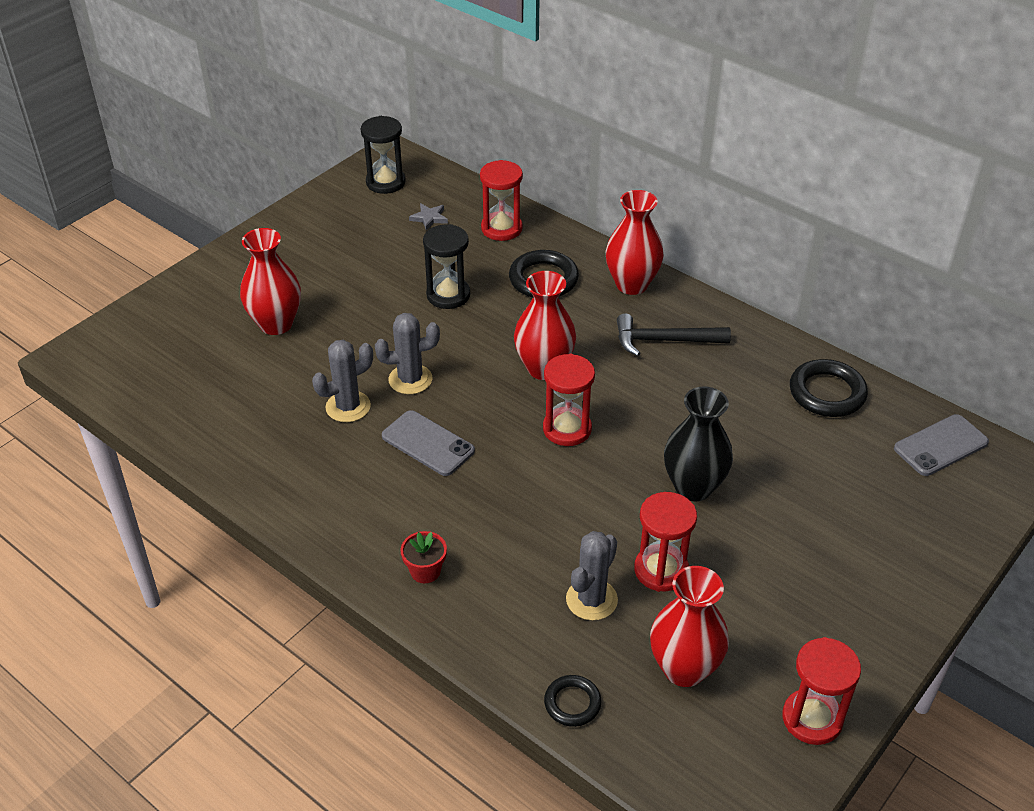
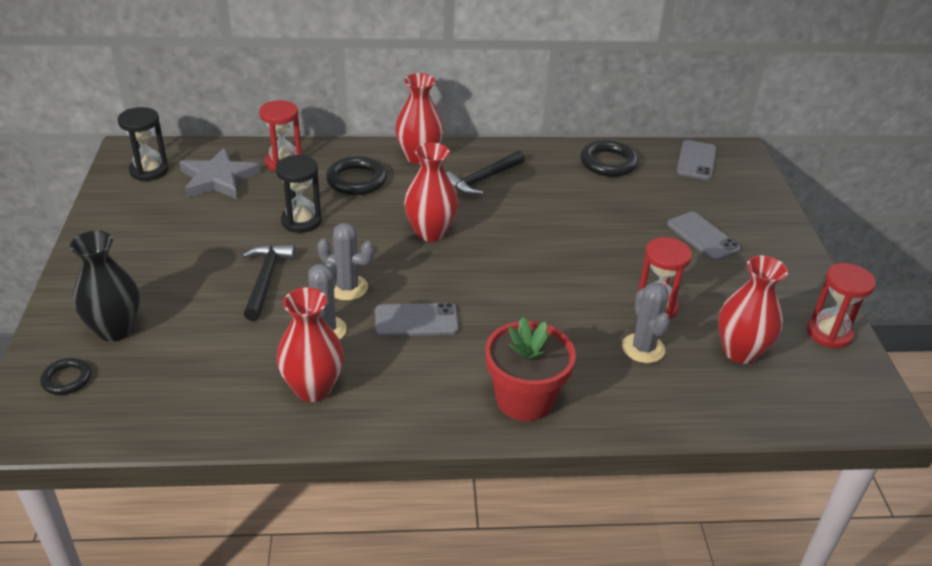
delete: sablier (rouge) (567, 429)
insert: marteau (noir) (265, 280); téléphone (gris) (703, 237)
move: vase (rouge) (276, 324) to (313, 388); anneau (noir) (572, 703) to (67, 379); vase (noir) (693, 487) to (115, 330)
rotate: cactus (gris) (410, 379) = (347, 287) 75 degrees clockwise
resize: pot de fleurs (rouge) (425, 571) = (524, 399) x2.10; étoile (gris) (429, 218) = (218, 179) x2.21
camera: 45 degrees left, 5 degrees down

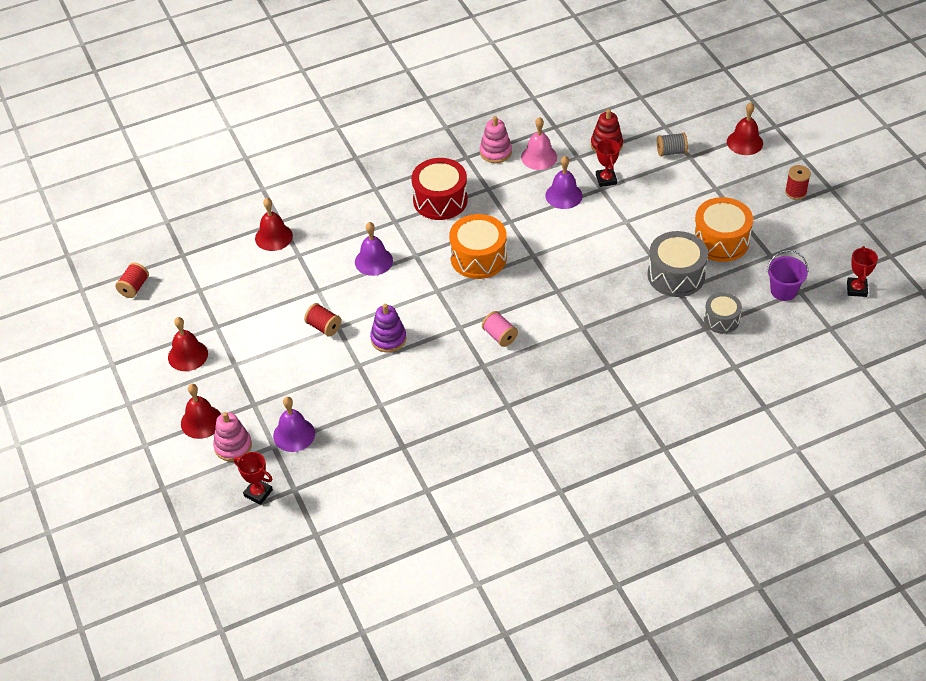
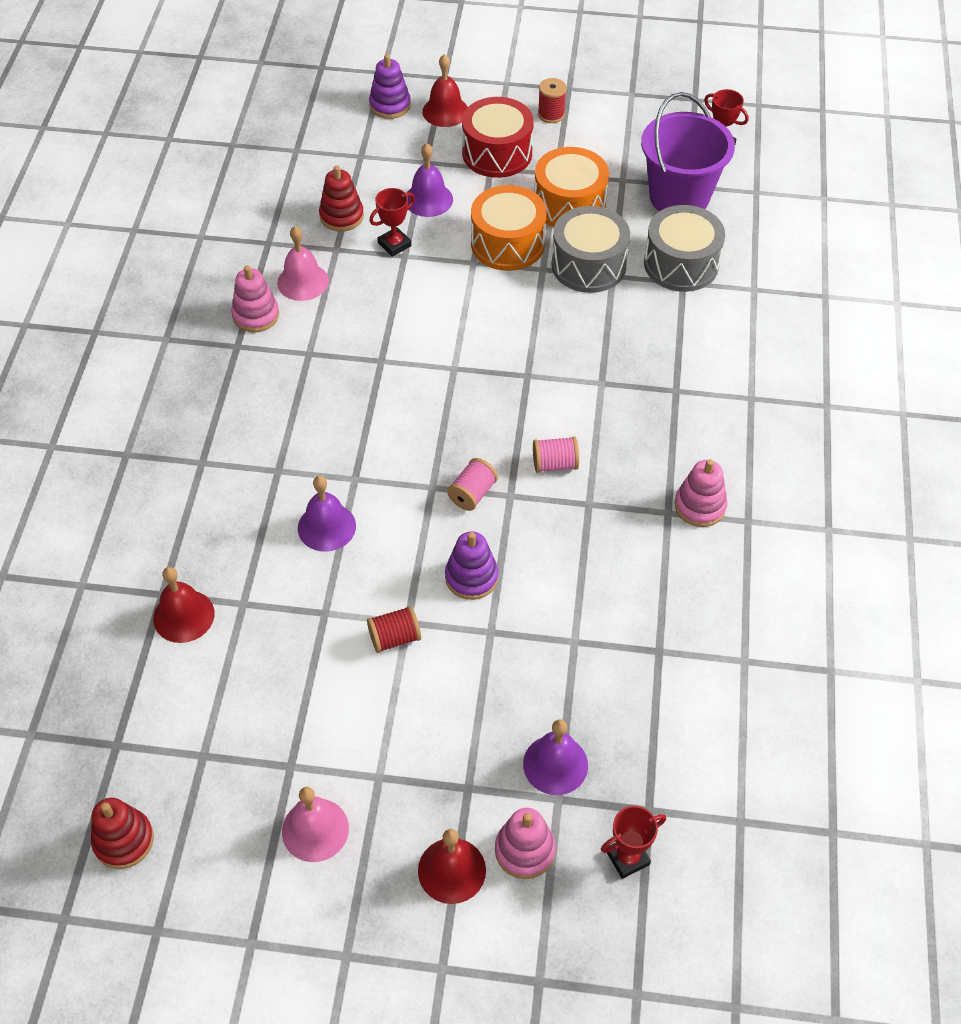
delete: bobine (gris) (671, 152)
insert: jouet à empiler (violet) (390, 105); bobine (rose) (472, 494); jouet à empiler (rose) (700, 506)
move: tambour (rouge) (440, 200) to (497, 153); tambour (orange) (478, 257) to (507, 244); cloche (violet) (563, 195) to (428, 199)
replace: bobine (rouge) (134, 287) to jouet à empiler (rouge) (123, 840)
recolor: cloche (rouge) (188, 355) to cloche (rose) (315, 829)
rotate: trophée (rouge) (606, 179) = (394, 244) 60 degrees counterclockwise
resize: tambour (gris) (721, 319) = (681, 264) x1.65; seau (violet) (783, 291) = (679, 197) x1.85
camera: 60 degrees left, 5 degrees up

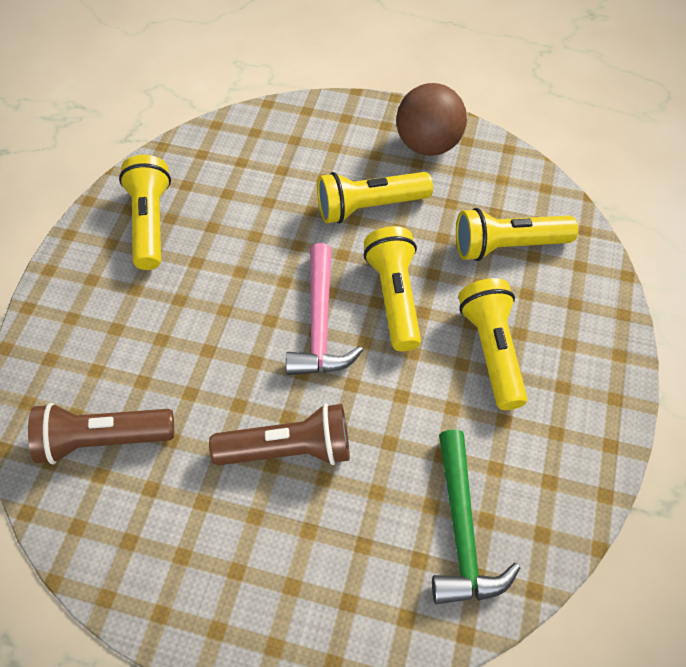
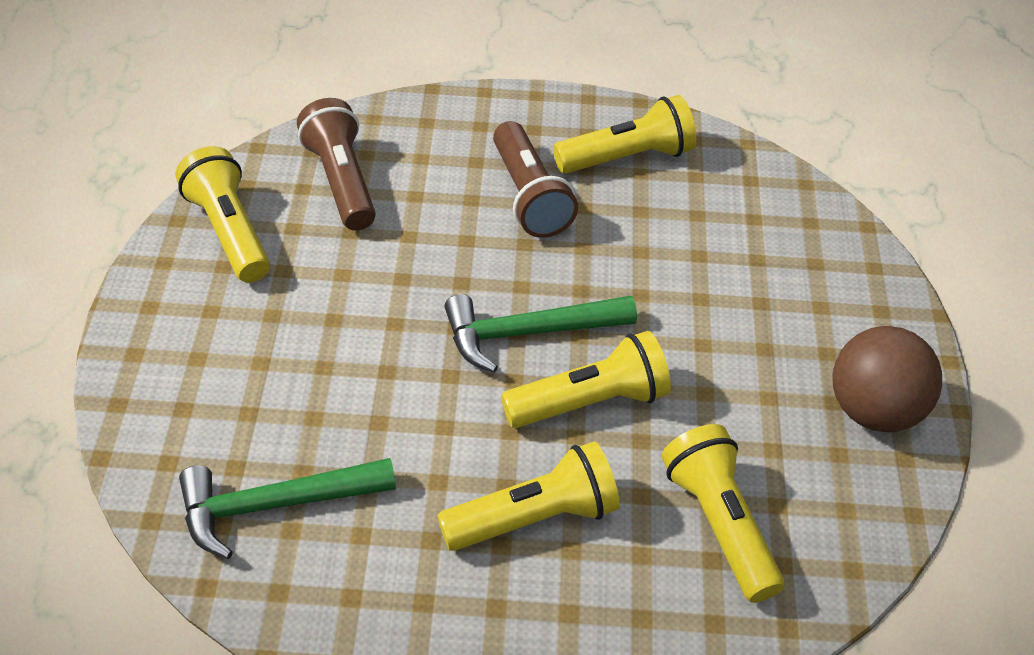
move: lampe de poche (marron) (289, 449) to (529, 197); lampe de poche (jaune) (369, 207) to (229, 231)
recolor: marteau (rose) (320, 324) to marteau (vert) (527, 333)
camera: 75 degrees right, 10 degrees down

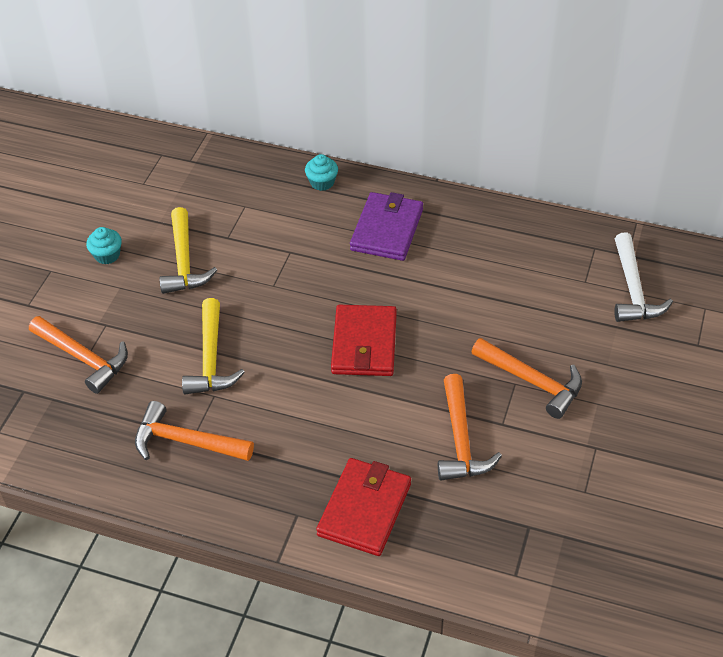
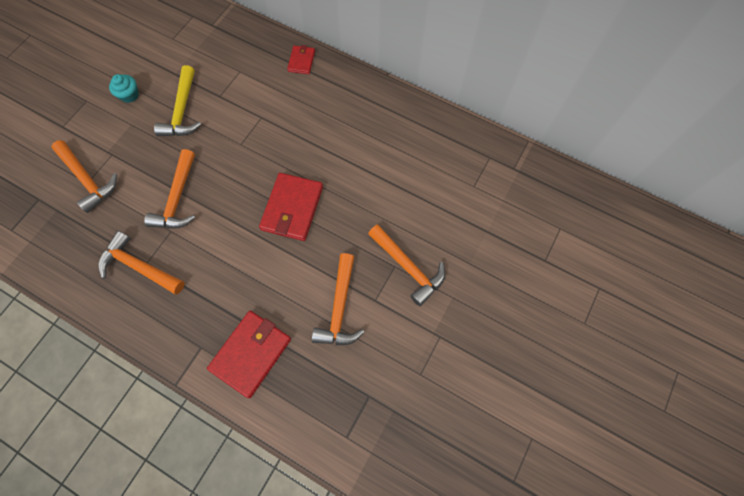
delete: portefeuille (violet) (387, 229); marteau (blanc) (633, 289)
replace: muffin (turquoise) (322, 182) to portefeuille (rouge) (301, 61)
recolor: marteau (jaune) (211, 358) to marteau (orange) (177, 198)
camera: 10 degrees right, 20 degrees up

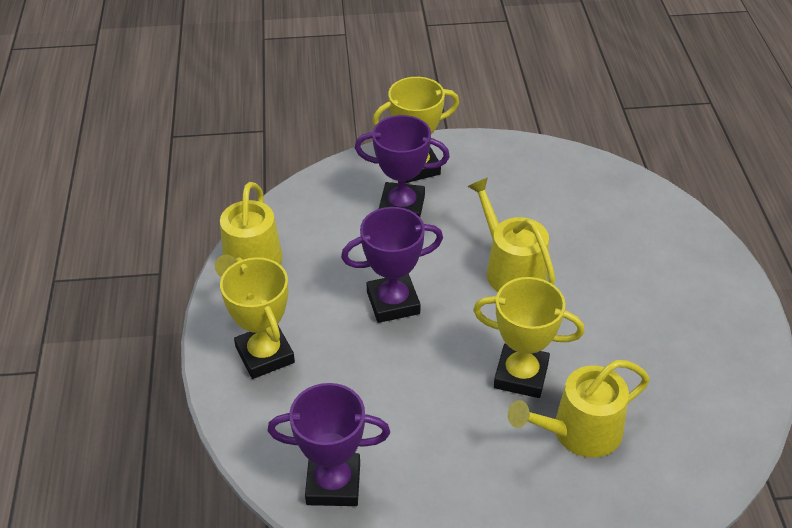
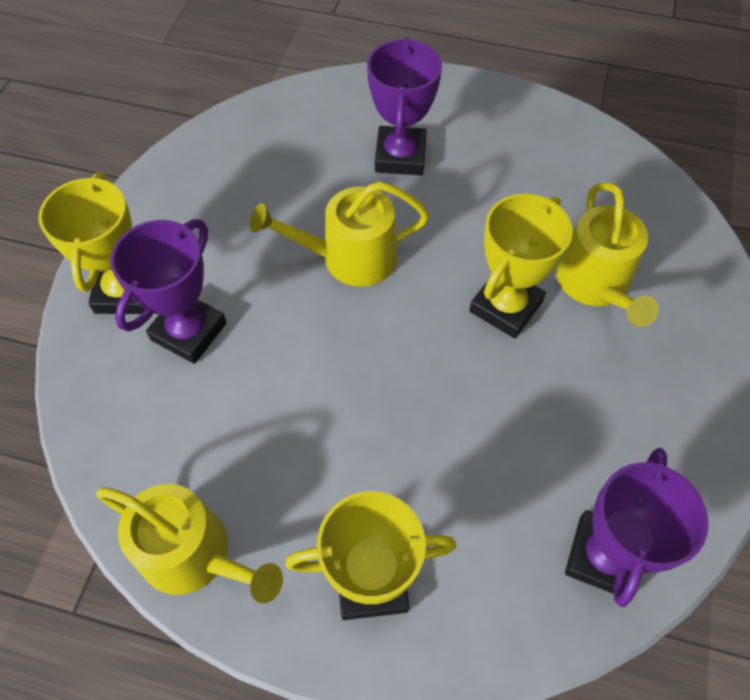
move: trophée (violet) (393, 302) to (400, 156)
camera: 70 degrees left, 15 degrees up

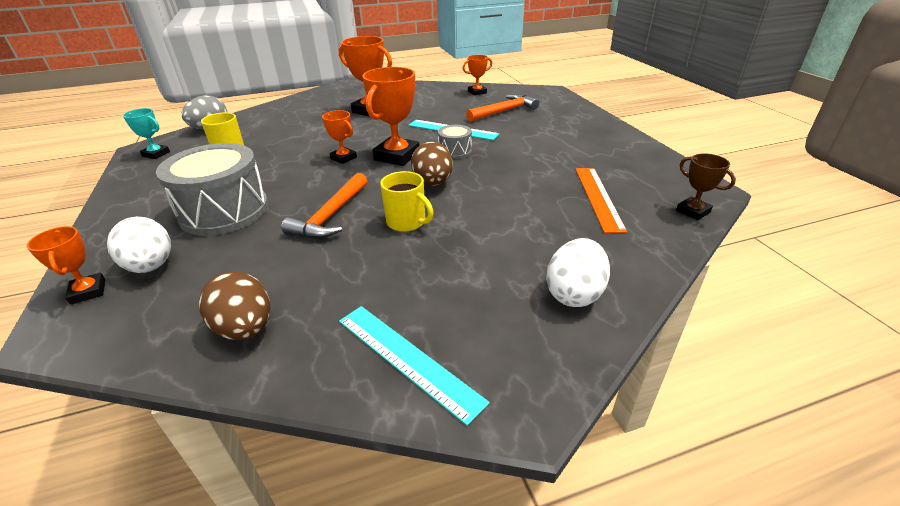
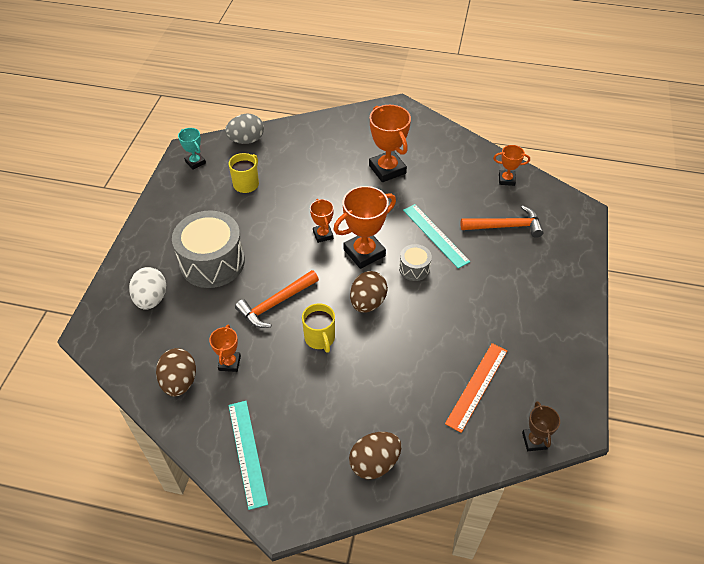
move: trophée (orange) (88, 292) to (229, 363)
recolor: œuf (blanc) (574, 294) to œuf (marron) (374, 463)
camera: 30 degrees right, 15 degrees up

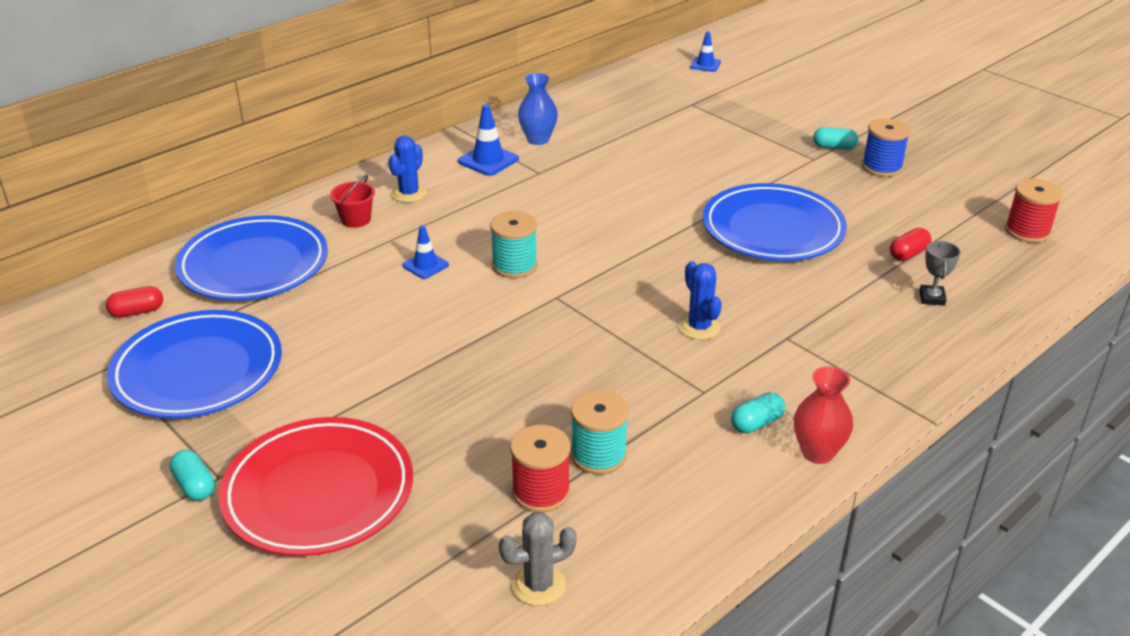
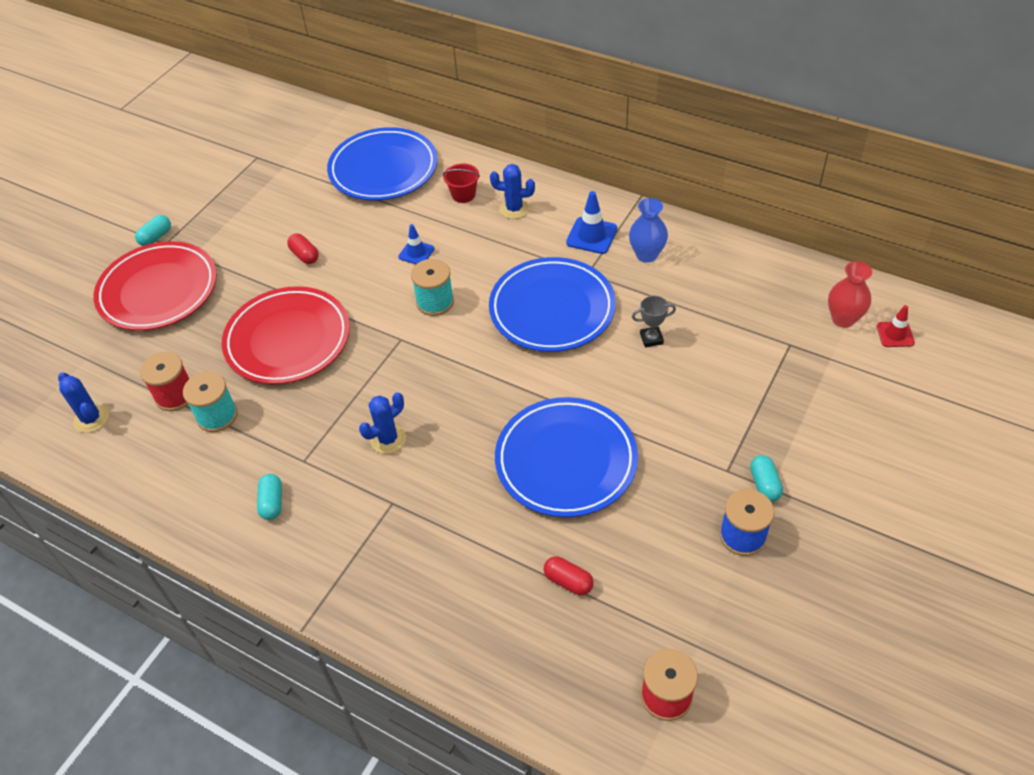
insert: assiette (rouge) (288, 340)
move: gélule (rouge) (137, 312) to (304, 255); assiette (bleu) (198, 371) to (552, 309); vase (rouge) (817, 452) to (843, 319); trophée (gris) (932, 298) to (651, 339)
recolor: cactus (gris) (539, 585) to cactus (bleu) (91, 419); cône de chantier (bleu) (705, 65) to cône de chantier (rouge) (895, 334)
rotate: gélule (turquoise) (756, 423) = (272, 502) 45 degrees clockwise
camera: 75 degrees right, 15 degrees up

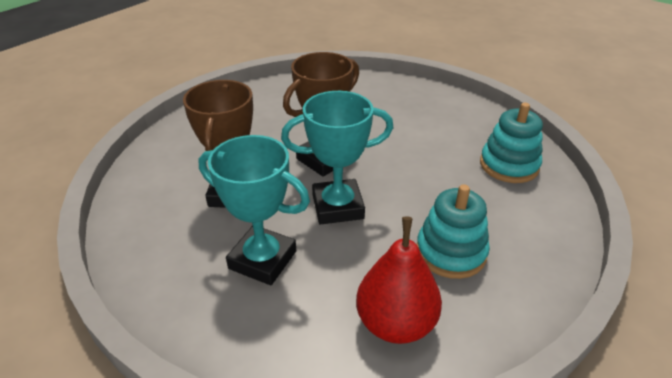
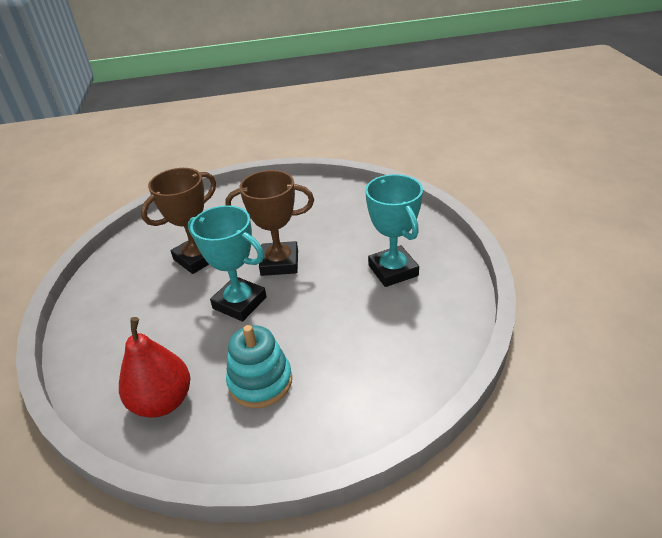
delete: jouet à empiler (turquoise) (509, 165)
move: trophée (turquoise) (262, 260) to (393, 270)
camera: 45 degrees right, 0 degrees up

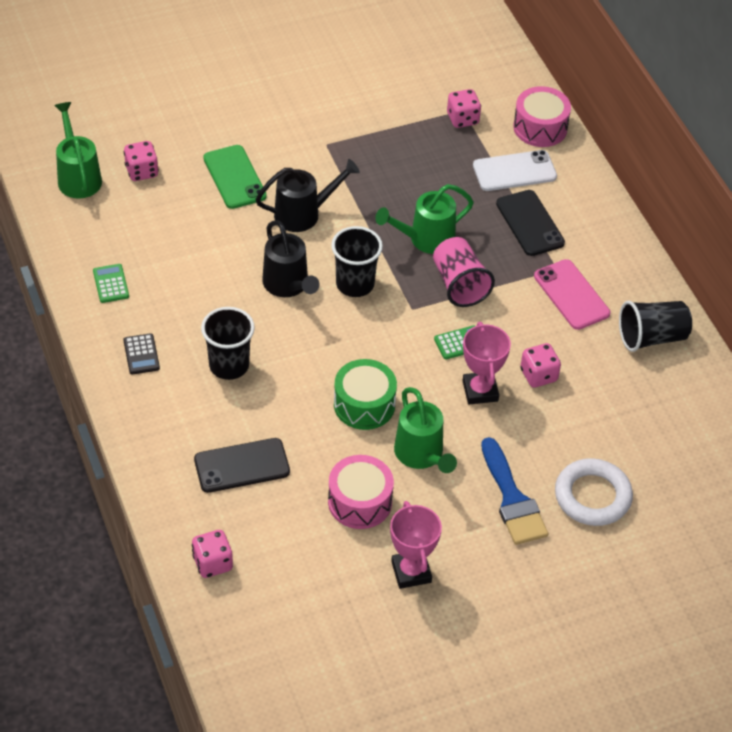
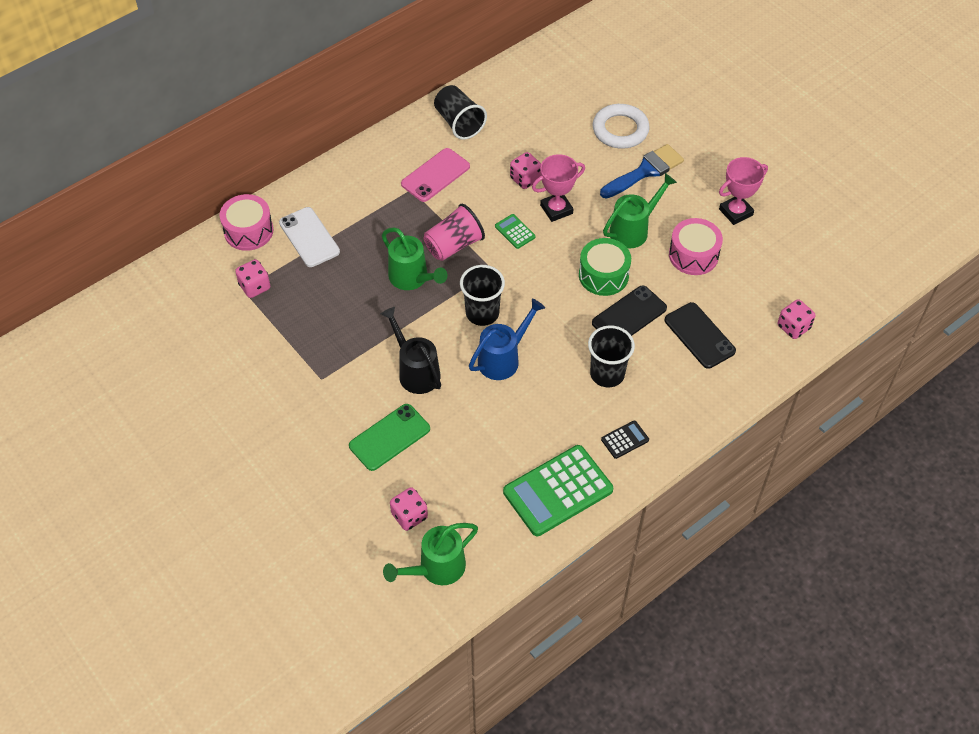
move: téléphone (noir) (530, 223) to (629, 315)
recolor: arrosoir (noir) (288, 286) to arrosoir (bleu) (503, 358)
resize: calculatrice (vert) (111, 284) = (558, 491) x2.25
camera: 105 degrees left, 5 degrees up

